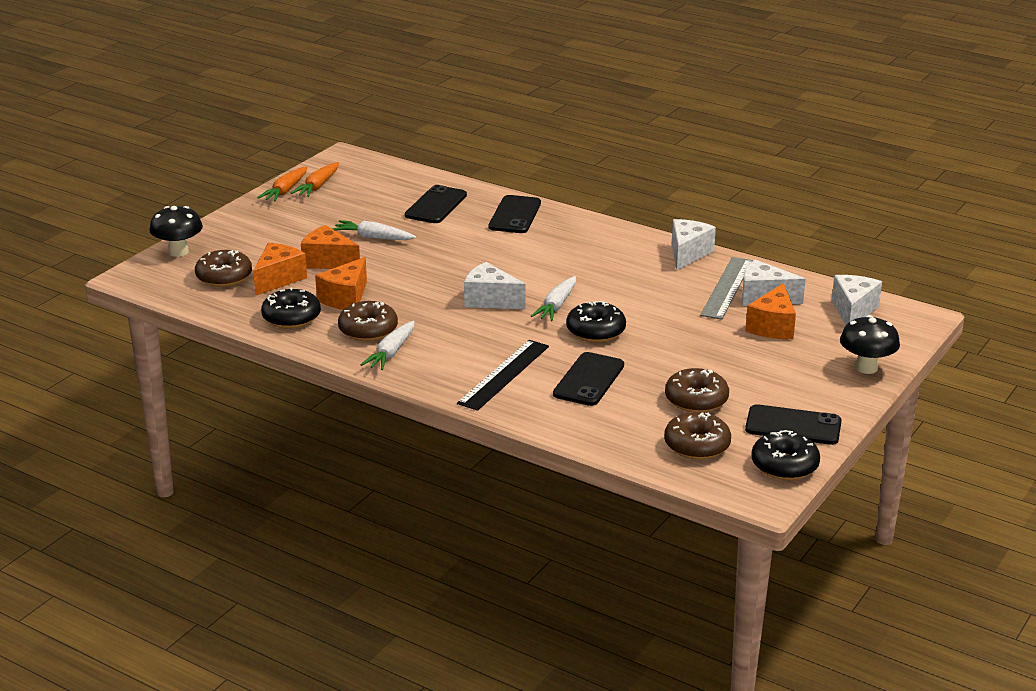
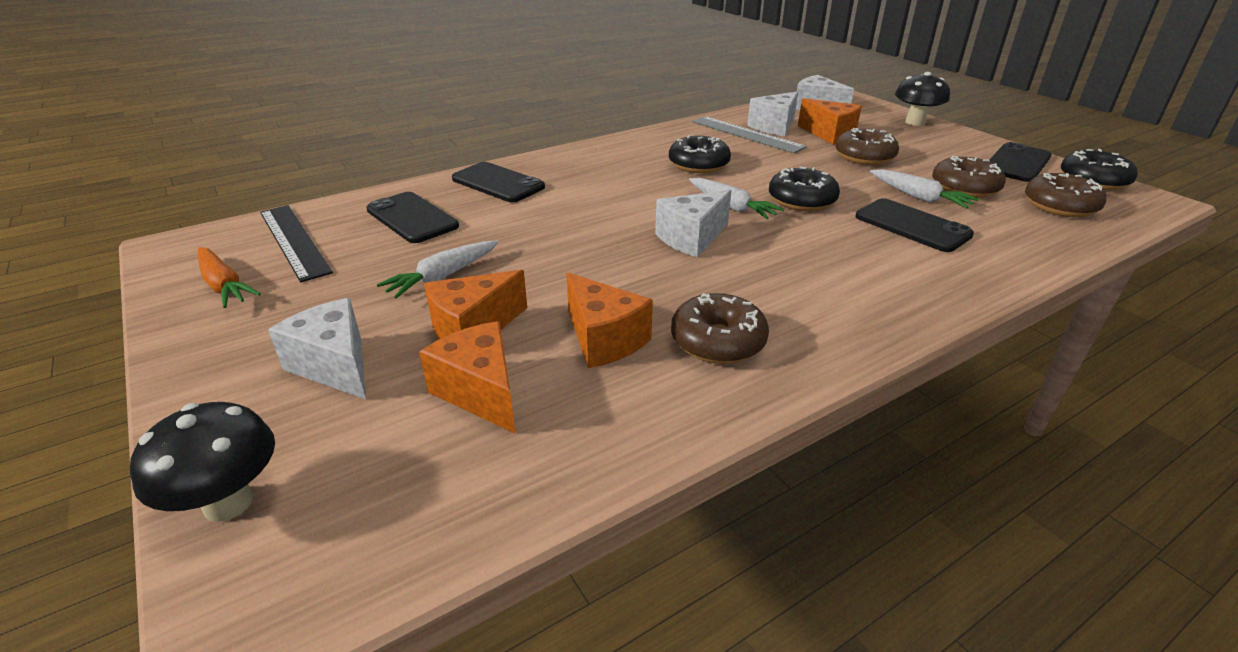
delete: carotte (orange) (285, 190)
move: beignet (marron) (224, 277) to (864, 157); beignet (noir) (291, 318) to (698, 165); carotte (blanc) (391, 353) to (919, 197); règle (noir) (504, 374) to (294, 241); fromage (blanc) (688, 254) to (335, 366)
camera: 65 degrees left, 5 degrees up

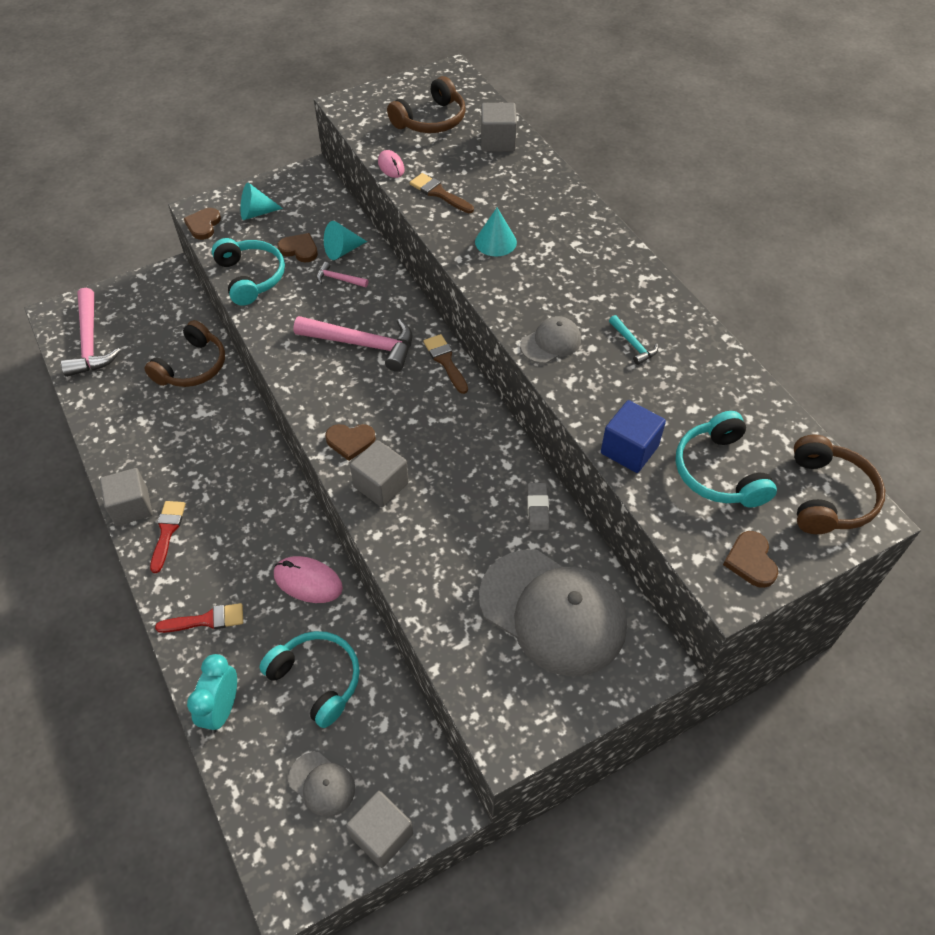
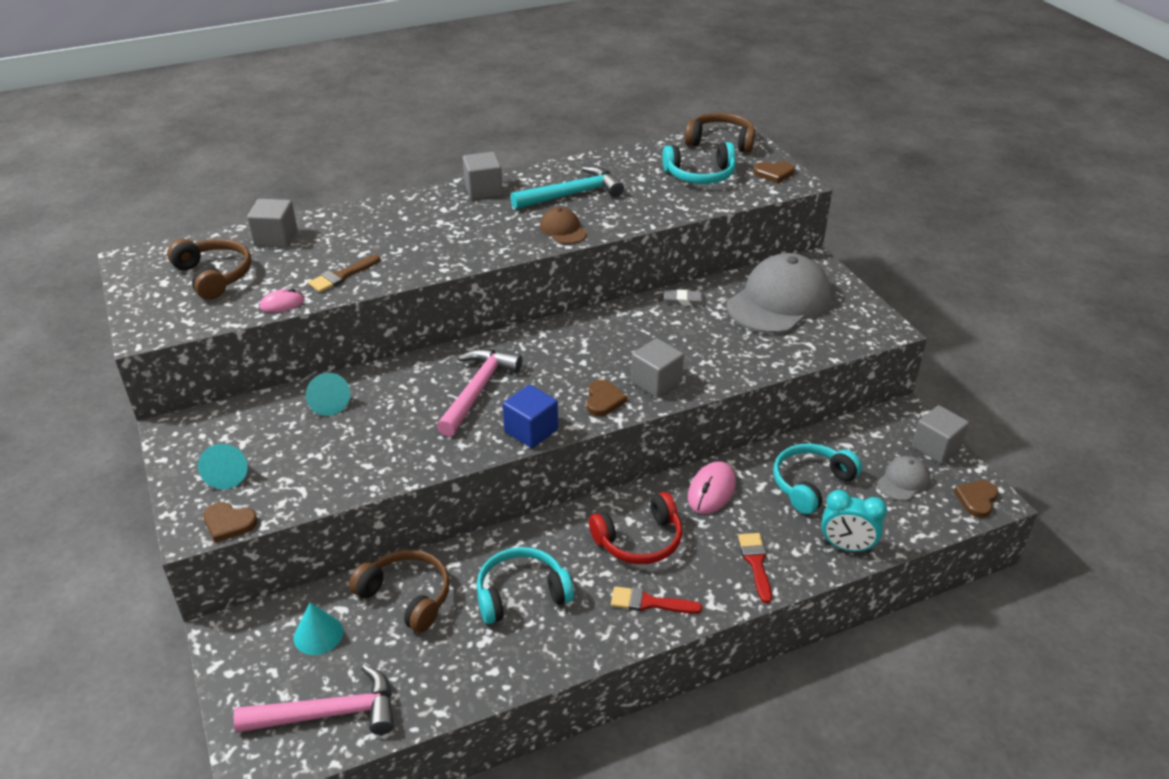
delete: marteau (rose) (339, 279); pinceau (marron) (445, 361)
insert: casque audio (rouge) (639, 540)
move: cube (gris) (131, 507) to (483, 190); casque audio (turquoise) (251, 277) to (521, 593); cœur (marron) (299, 249) to (977, 499); cône (turquoise) (495, 242) to (318, 634); cube (bleu) (629, 449) to (531, 431)
recolor: casquette (gris) (551, 342) to casquette (marron) (563, 230)
resize: marteau (turquoise) (633, 344) = (572, 194) x2.14
camera: 85 degrees left, 15 degrees down

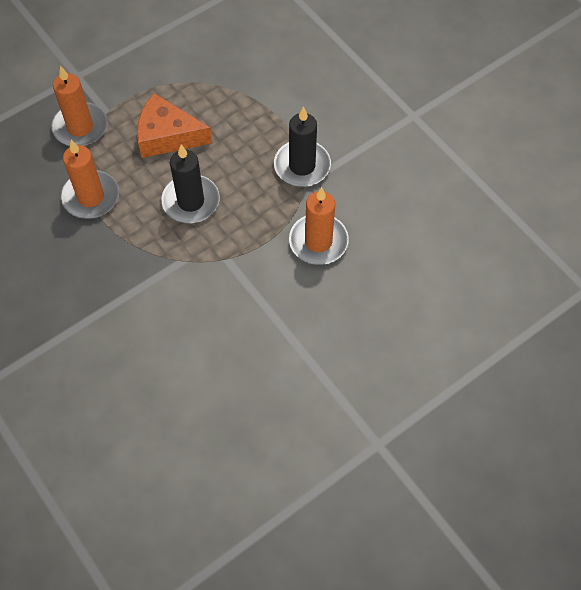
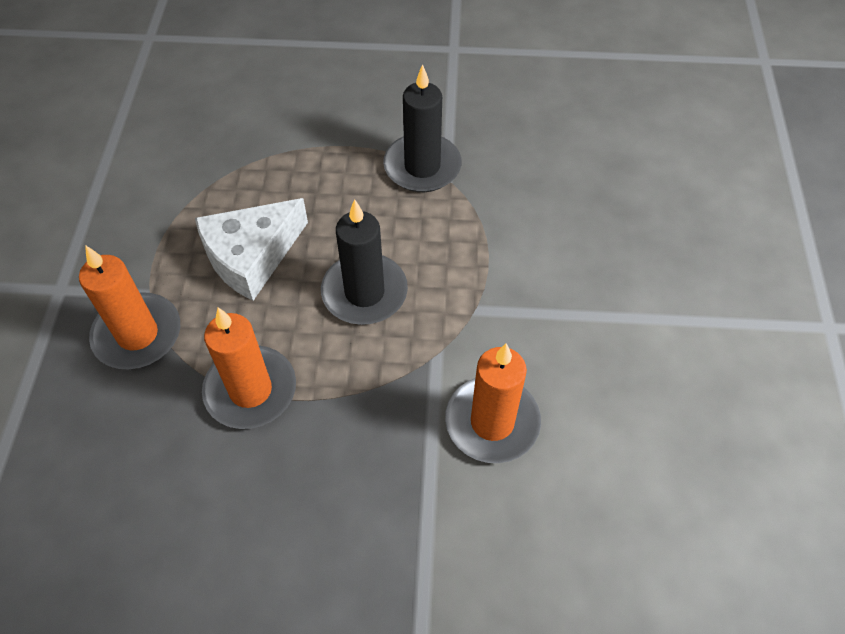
move: bougie (orange) (318, 241) to (492, 422)
recolor: fromage (orange) (167, 136) to fromage (blanc) (251, 256)
camera: 50 degrees left, 5 degrees down

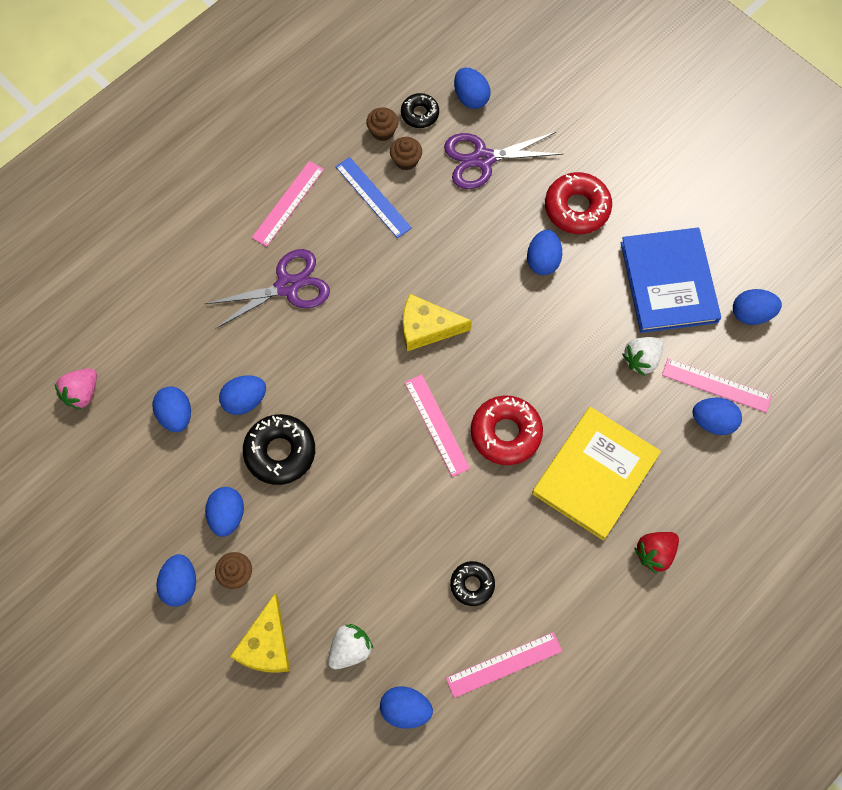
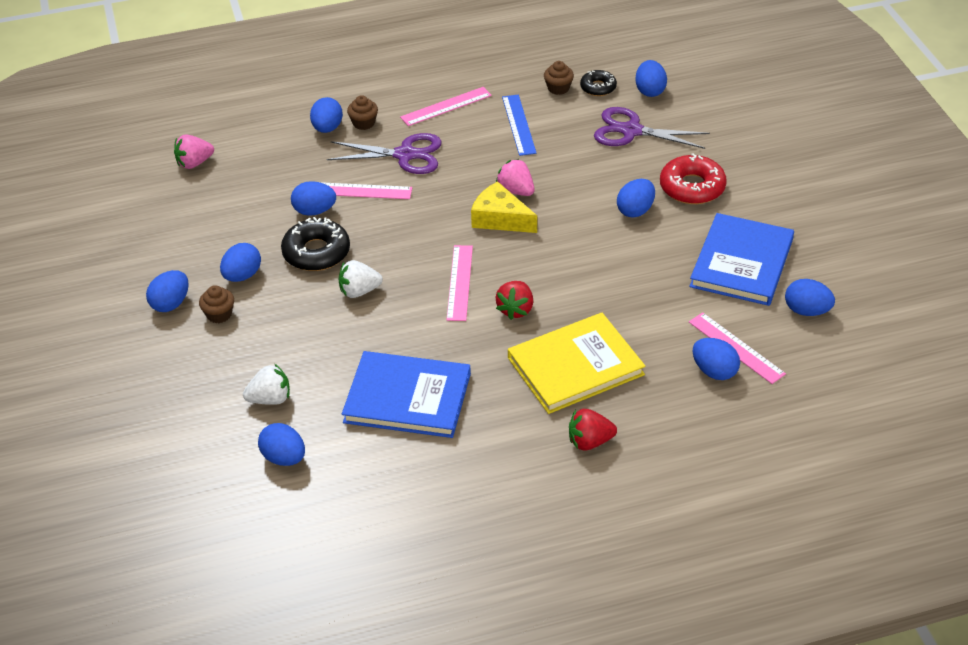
delete: fromage (jaune) (267, 644)
insert: fraise (rose) (516, 191)
move: œuf (bleu) (176, 415) to (327, 128); muffin (marron) (406, 160) to (363, 123); règle (rose) (504, 664) to (361, 191); fraise (blanc) (641, 359) to (359, 291)
replace: beignet (noir) (472, 584) to livre (bleu) (407, 398); beignet (rouge) (506, 433) to fraise (rouge) (515, 309)
camera: 30 degrees right, 25 degrees down

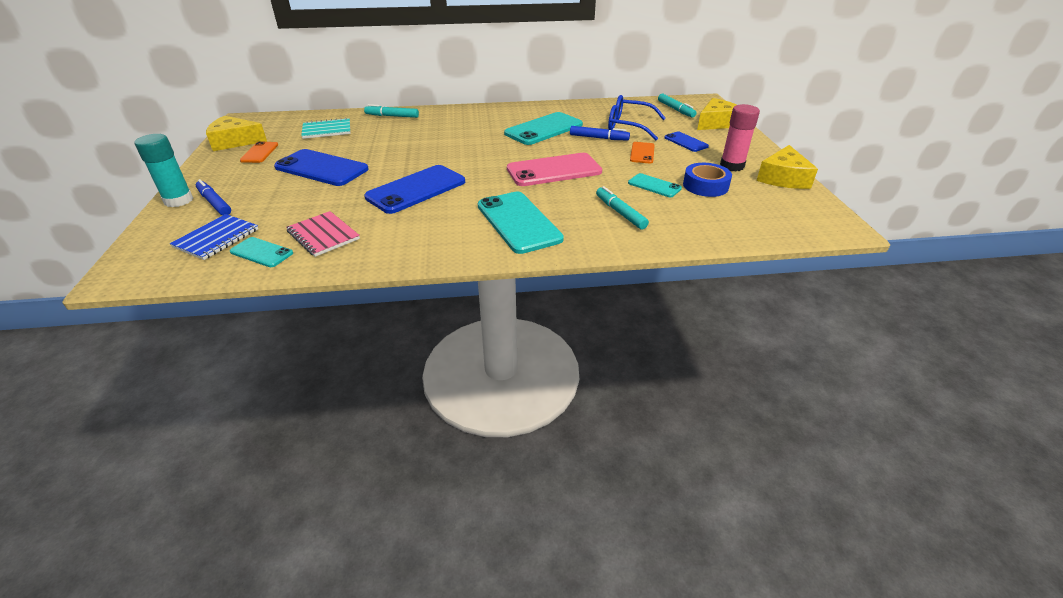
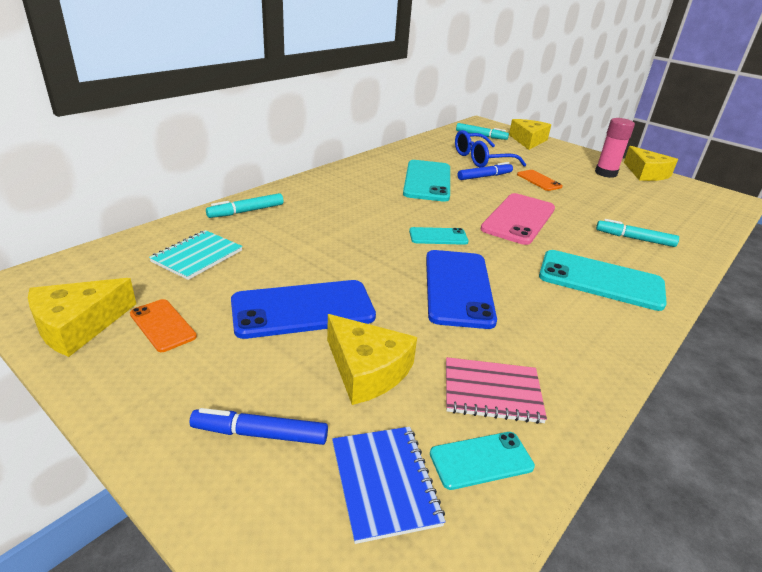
delete: bâton de colle (turquoise) (178, 200); téléphone (bleu) (686, 142); ruban adhésif (bleu) (705, 186)
insert: fromage (jaune) (367, 370)
move: téléphone (turquoise) (654, 186) to (438, 236)
camera: 45 degrees left, 5 degrees down

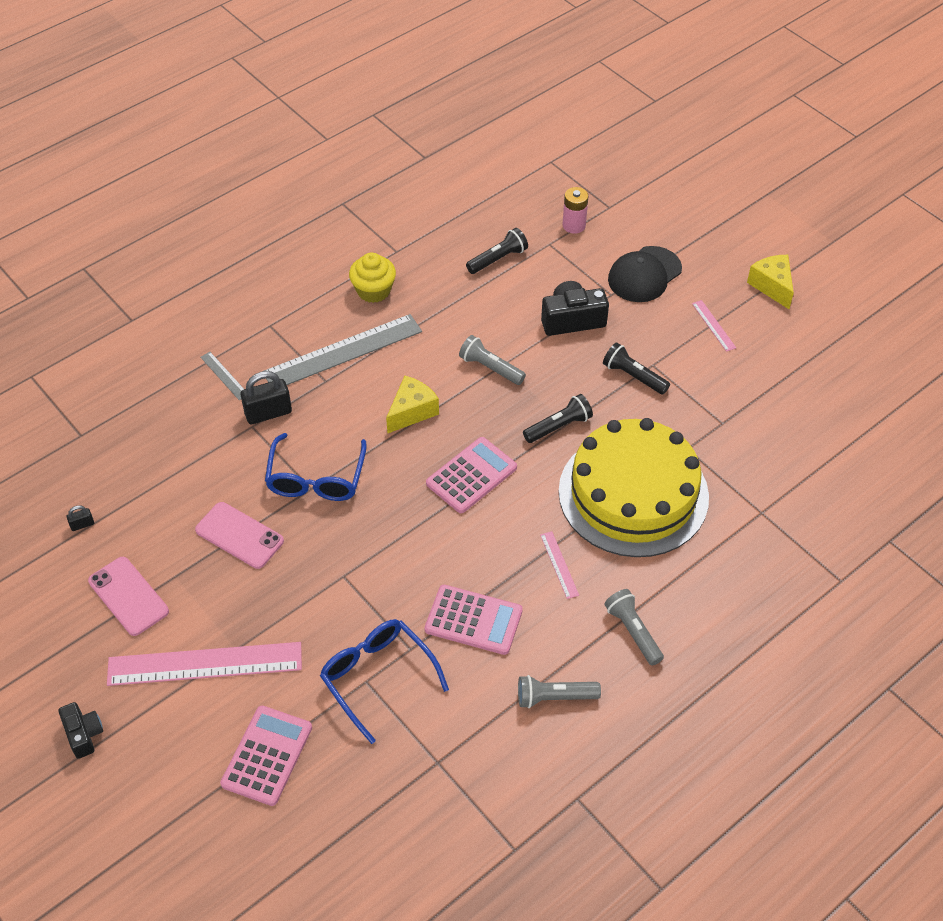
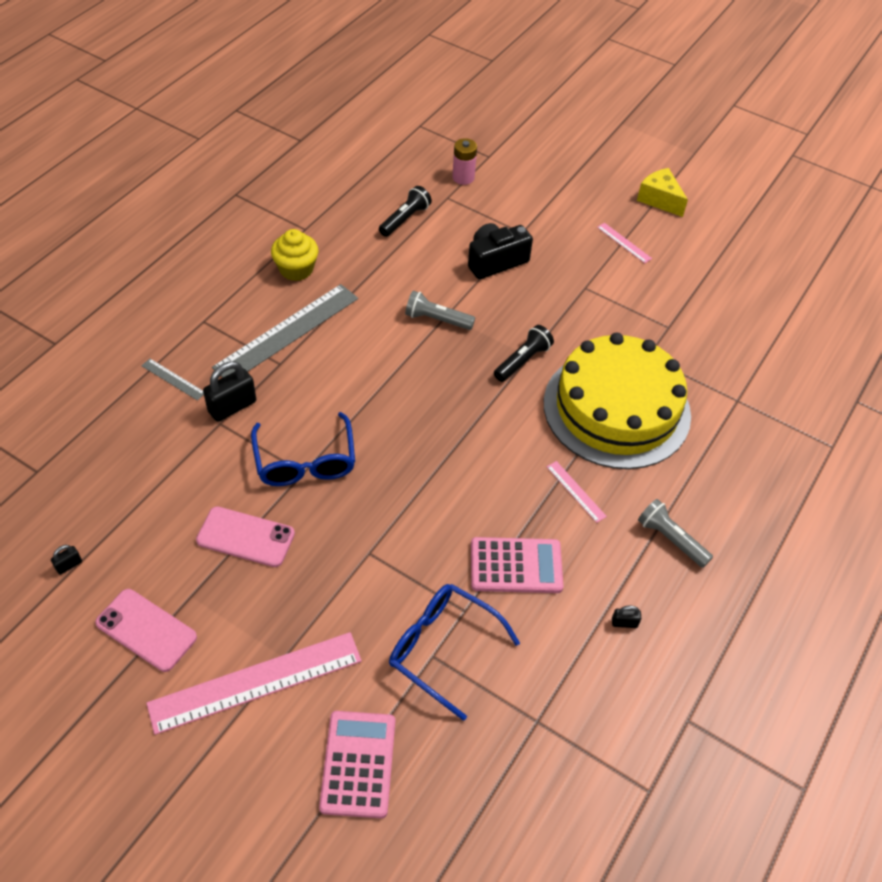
delete: appareil photo (noir) (83, 734); fromage (jaune) (412, 411); calculatrice (rose) (471, 475); lampe de poche (noir) (633, 376); casquette (noir) (644, 275)
replace: lampe de poche (gris) (554, 697) to cadenas (noir) (624, 623)
camera: 20 degrees left, 0 degrees up

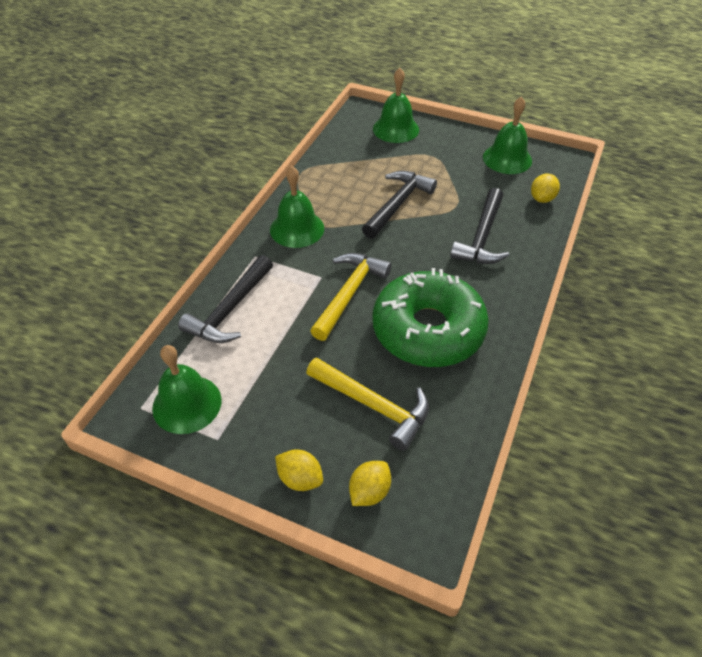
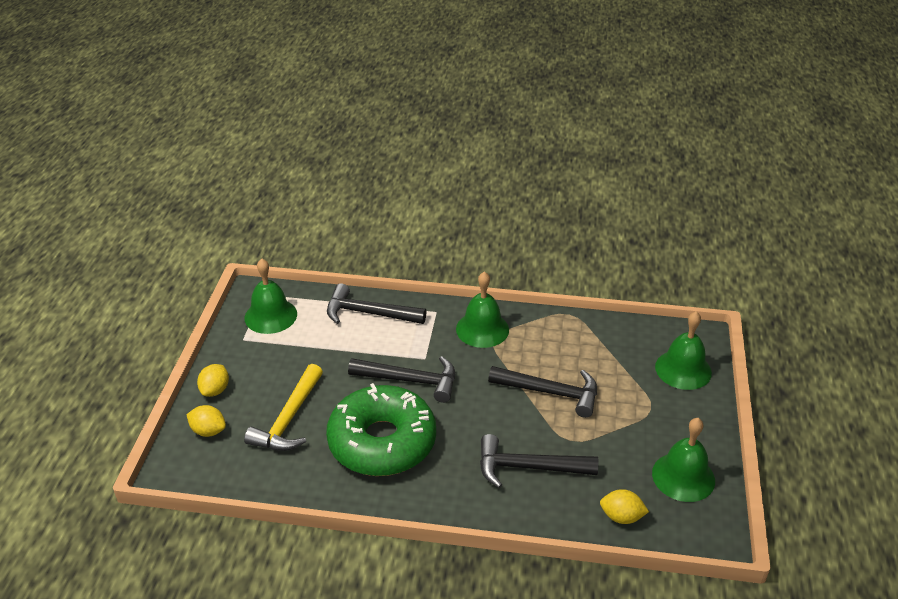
recolor: marteau (jaune) (349, 294) to marteau (noir) (410, 380)
camera: 75 degrees right, 10 degrees down

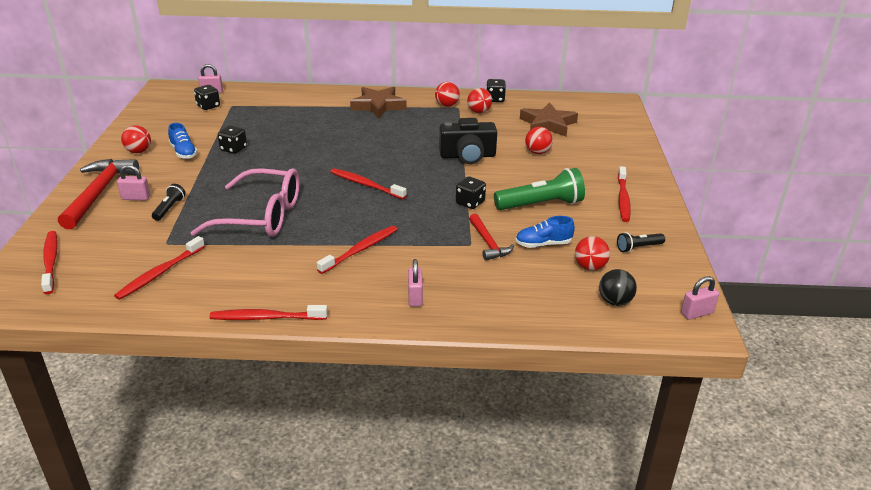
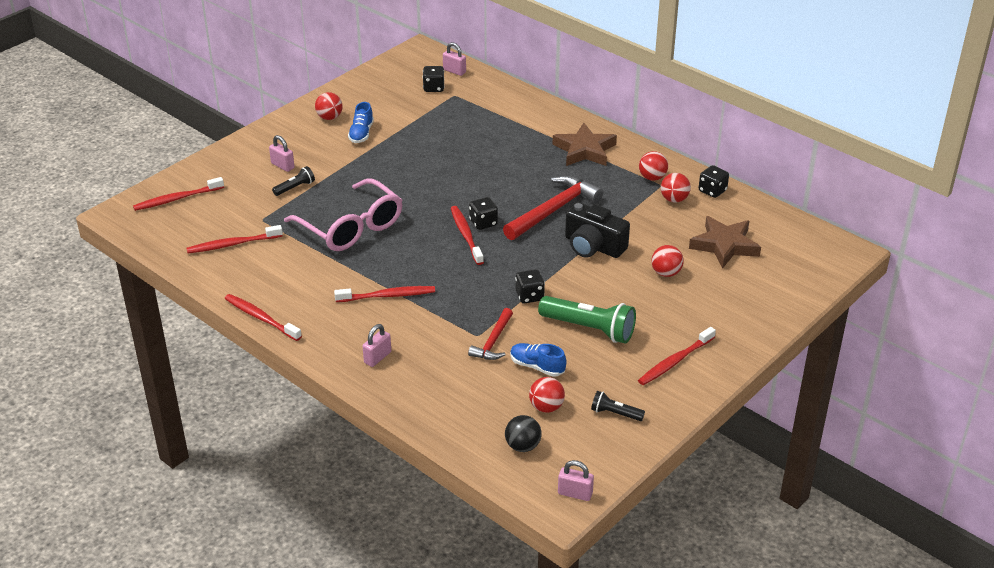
move: marteau (rouge) (98, 193) to (553, 210); dé (noir) (233, 149) to (483, 223)
rotate: brosse à dents (rouge) (51, 262) = (177, 199) 135 degrees counterclockwise
camera: 40 degrees right, 5 degrees up

